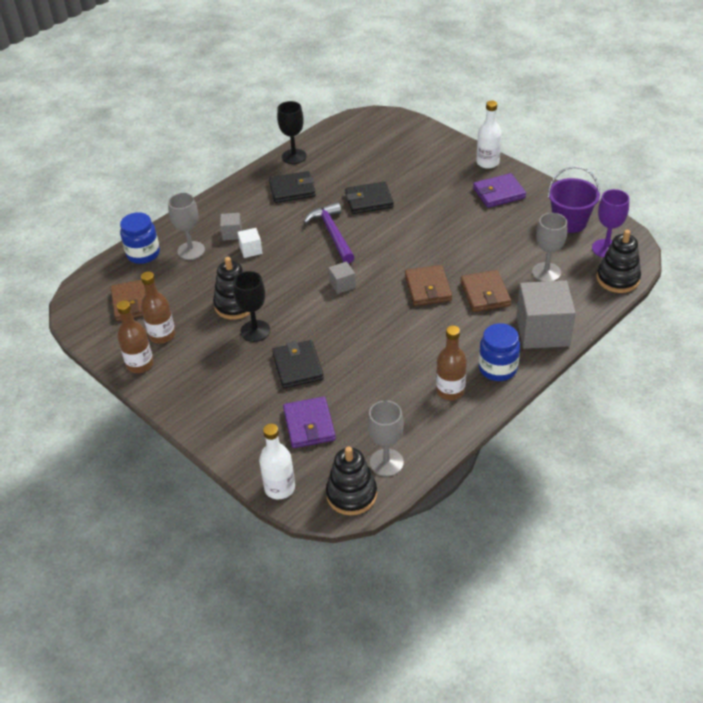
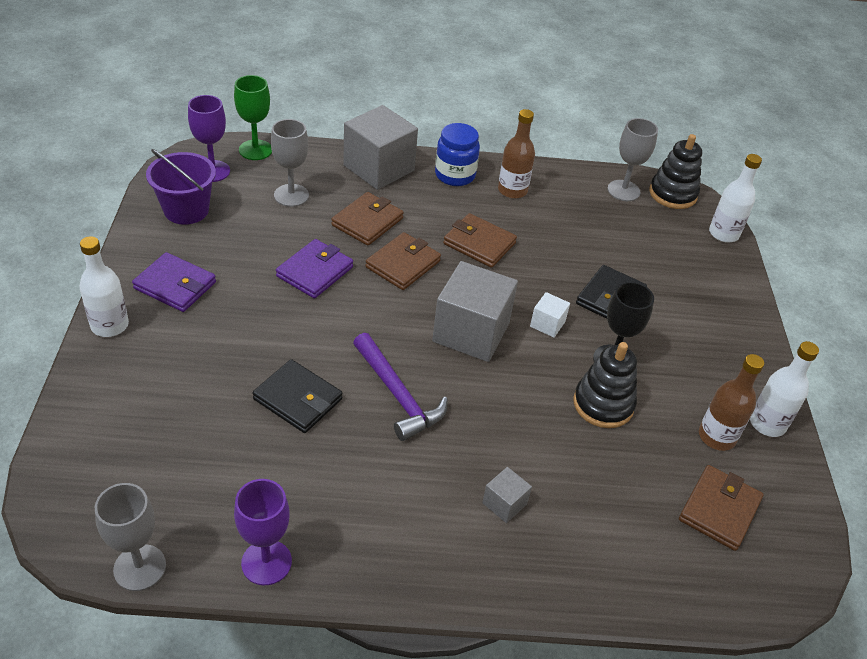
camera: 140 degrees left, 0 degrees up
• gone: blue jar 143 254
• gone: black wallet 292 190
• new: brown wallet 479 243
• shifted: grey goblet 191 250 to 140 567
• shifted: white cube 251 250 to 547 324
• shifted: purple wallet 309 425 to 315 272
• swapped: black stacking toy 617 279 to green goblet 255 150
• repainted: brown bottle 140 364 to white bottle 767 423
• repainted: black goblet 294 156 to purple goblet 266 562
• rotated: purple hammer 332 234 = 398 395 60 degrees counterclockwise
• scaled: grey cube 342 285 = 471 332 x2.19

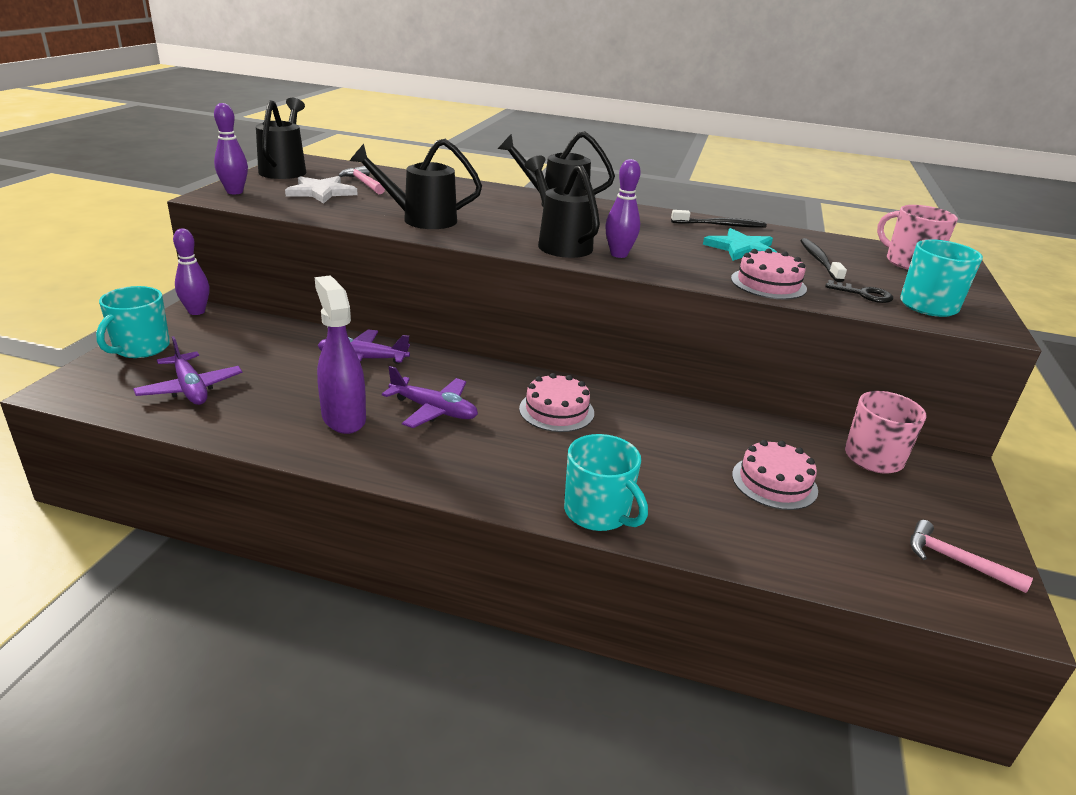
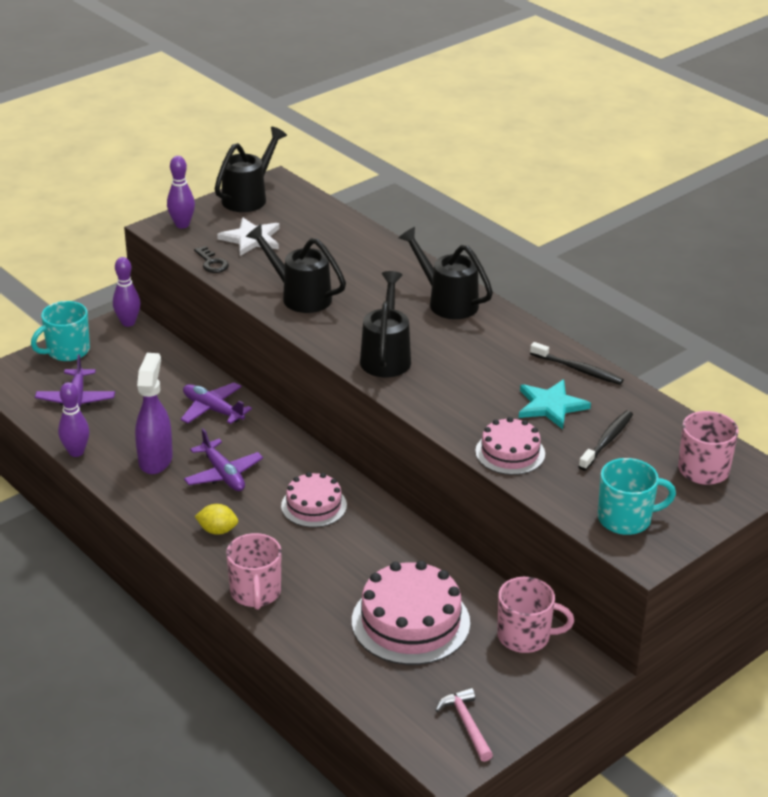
camera: 35 degrees right, 5 degrees up
• gone: pink hammer 363 183
• new: yellow lemon 217 530
• shifted: purple bowling pin 619 254 to 76 452
• shifted: black key 863 294 to 212 263
• repainted: turquoise mug 598 512 to pink mug 255 593
• scaled: pink cake 774 482 = 410 622 x1.66

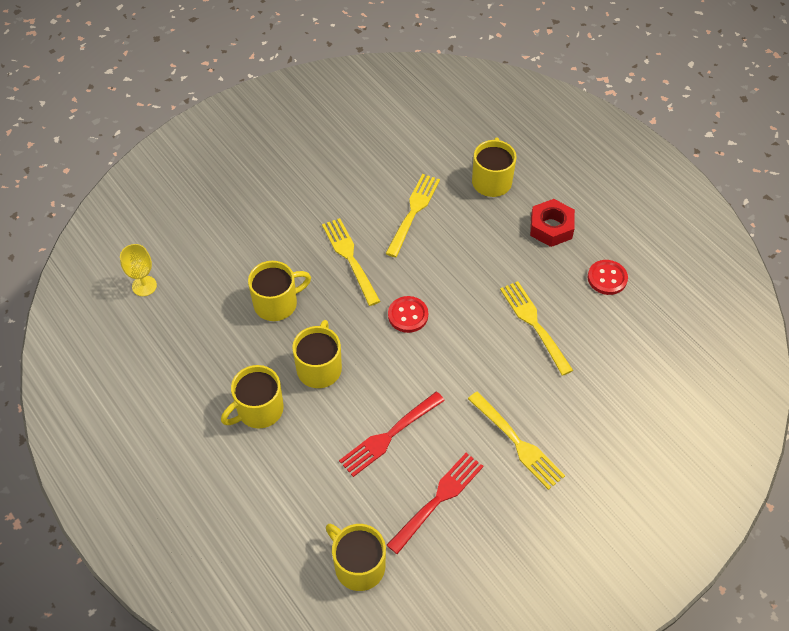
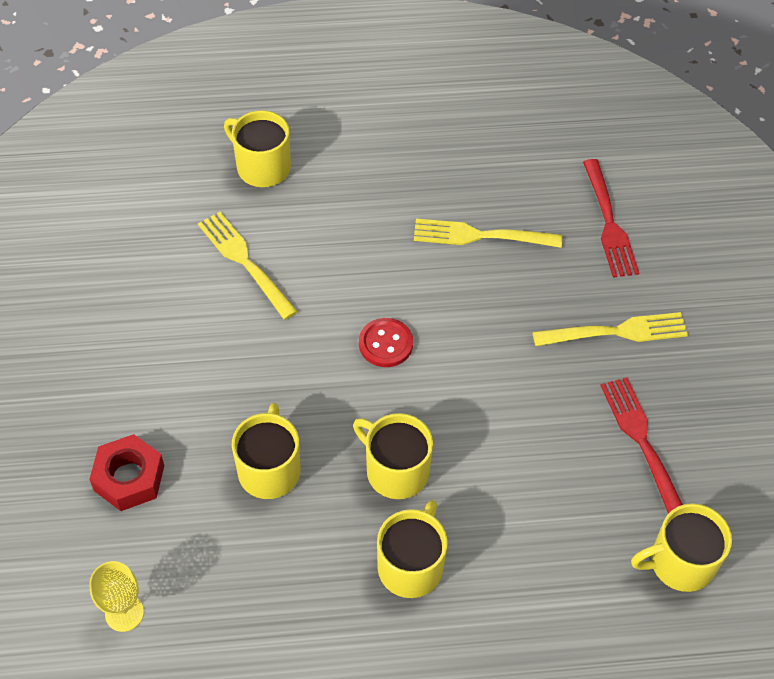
camera: 60 degrees left, 0 degrees up
• gone: yellow fork 350 259
• gone: red button 607 278
• shifted: red fork 390 435 to 608 222
• shifted: red nut 551 227 to 129 478
• rotated: yellow mug 259 410 = 411 566 150 degrees counterclockwise

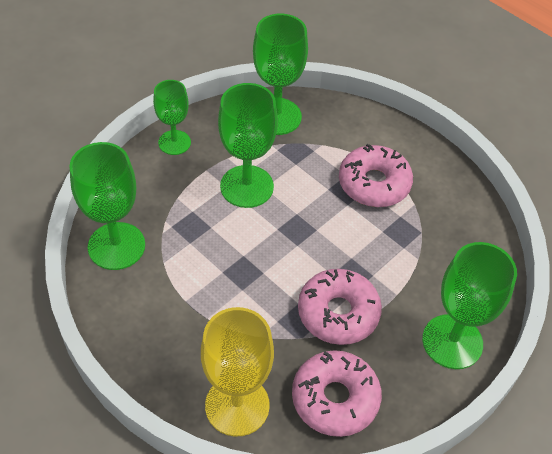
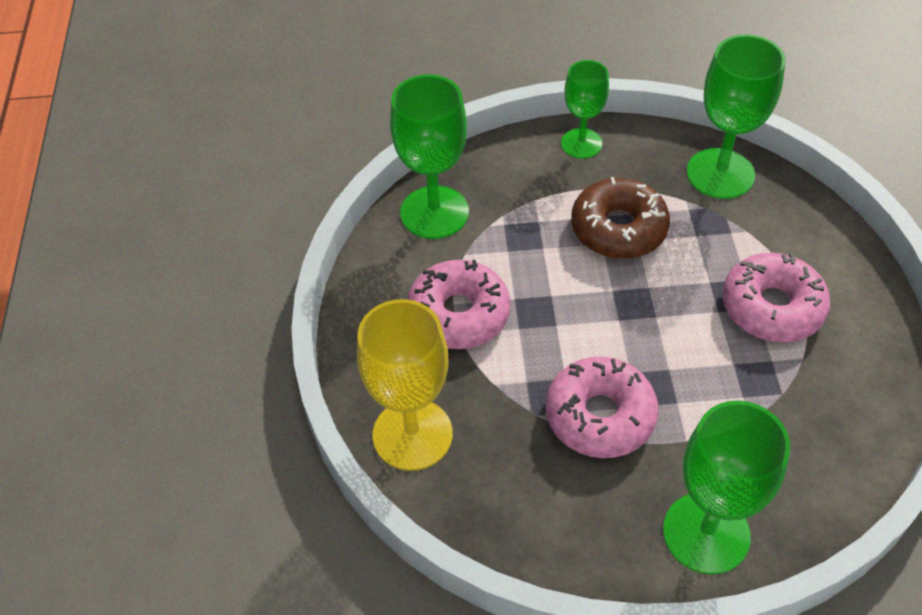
camera: 45 degrees right, 0 degrees up
• shifted: pink donut 335 398 to 458 314
• swapped: green goblet 247 186 to brown donut 618 228

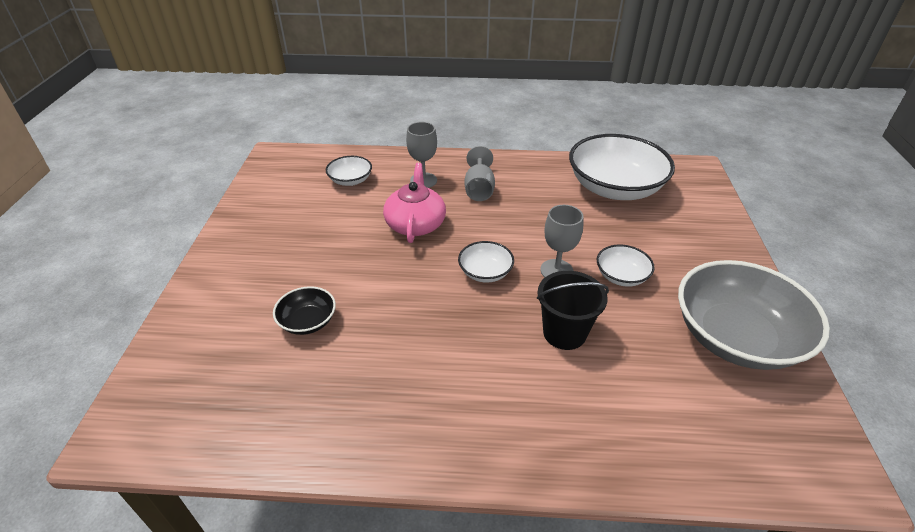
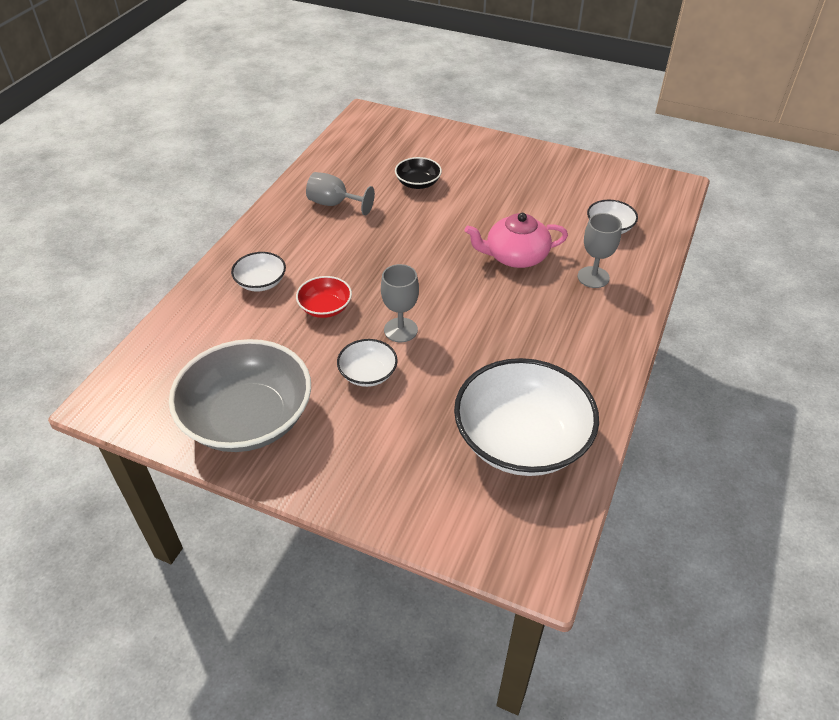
camera: 110 degrees right, 5 degrees up
• shifted: white bowl 485 272 to 261 282
• shifted: grey goblet 479 189 to 334 204
• swapped: black bucket 564 333 to red bowl 325 307
• rotated: pink teapot 415 224 = 515 256 150 degrees clockwise

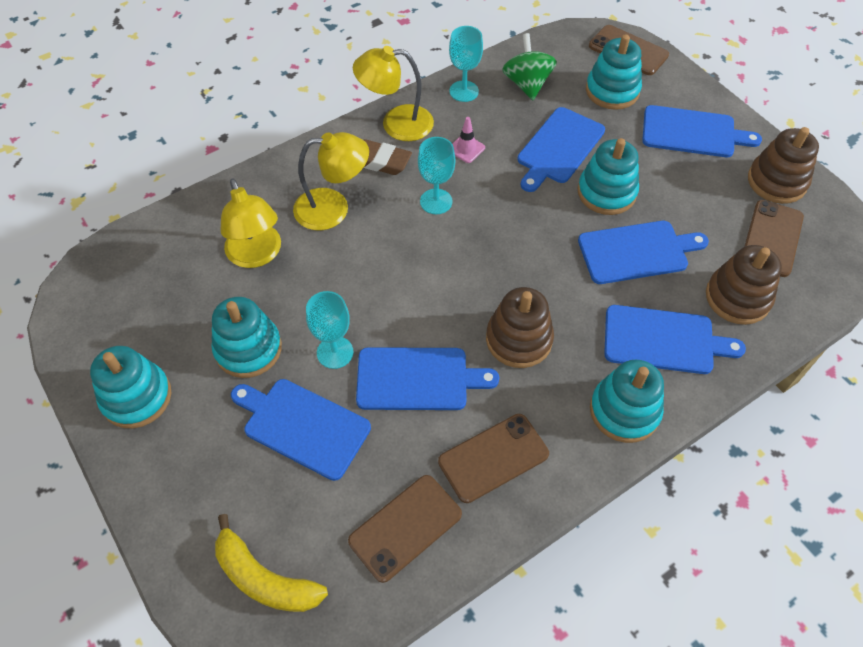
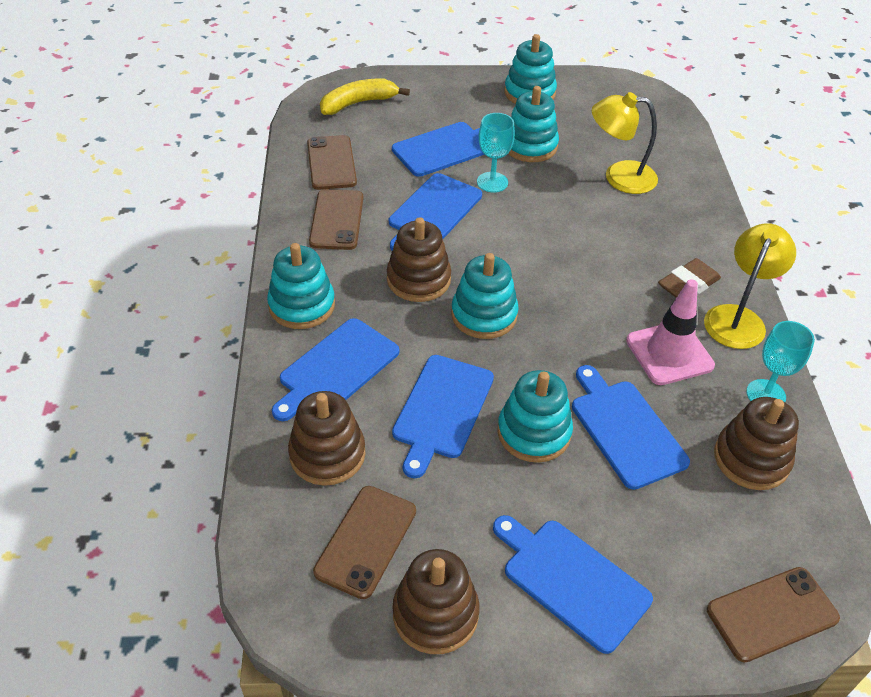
camera: 120 degrees right, 10 degrees down
• gone: yellow lamp 333 208
• gone: turquoise goblet 436 201
• shifted: turquoise stacking toy 612 91 to 484 315
• swapped: green spinning top 527 84 to brown stacking toy 751 459
• rotated: blue cutting board 692 133 = 571 580 90 degrees clockwise
• rotated: brown phone 772 238 = 366 541 60 degrees clockwise
• scaled: pink traffic cone 466 149 = 669 353 x1.97

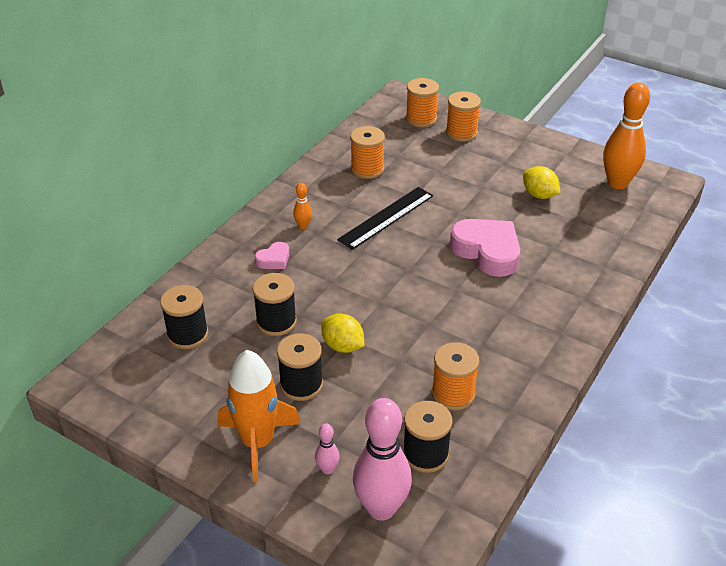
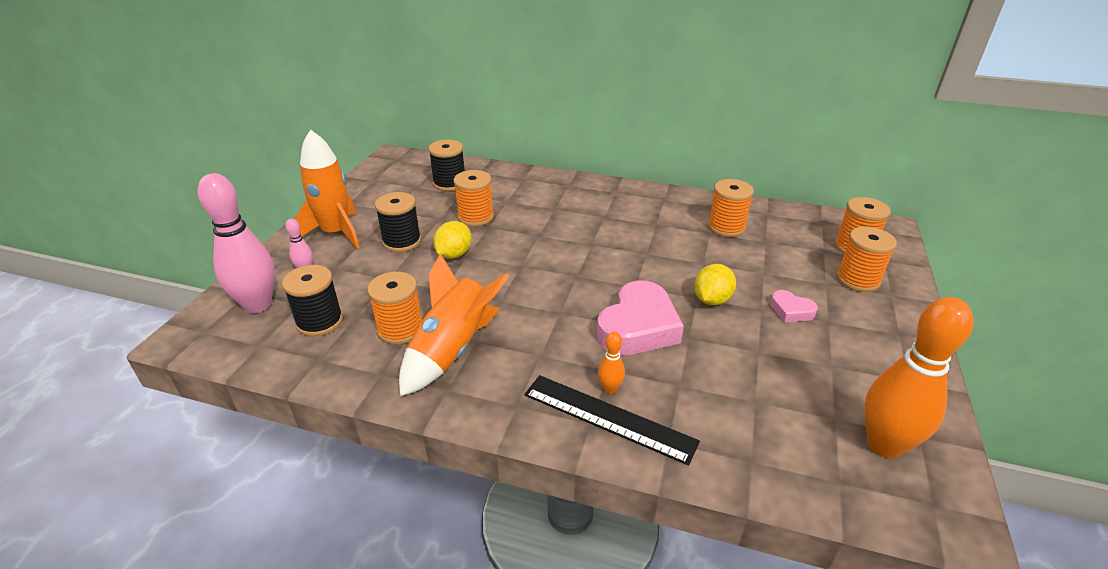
camera: 75 degrees right, 5 degrees down
• new: orange rocket 453 350
• shifted: pink heart 274 259 to 791 310
• shifted: orange bowling pin 303 226 to 610 389
• shifted: black ruler 386 217 to 608 418
• shifted: yellow lemon 539 195 to 712 300
• repainted: black spool 276 322 to orange spool 475 217

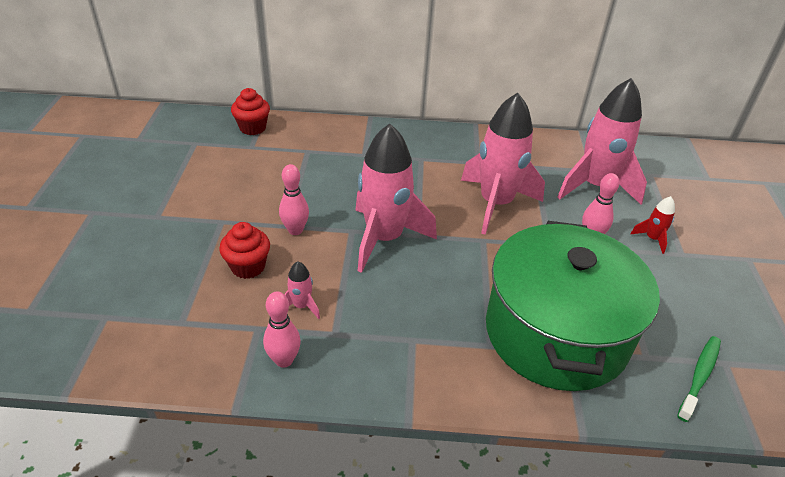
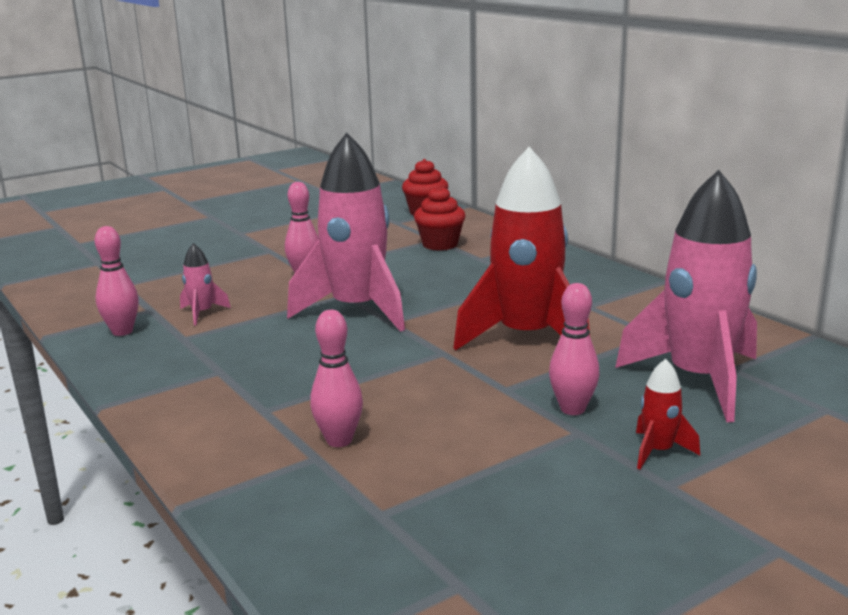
camera: 55 degrees right, 20 degrees down
• gone: green toothbrush 699 376
• shifted: red cupcake 248 267 to 440 244
• swapped: green pot 556 333 to pink bowling pin 339 440
• repainted: pink rocket 495 204 to red rocket 525 338

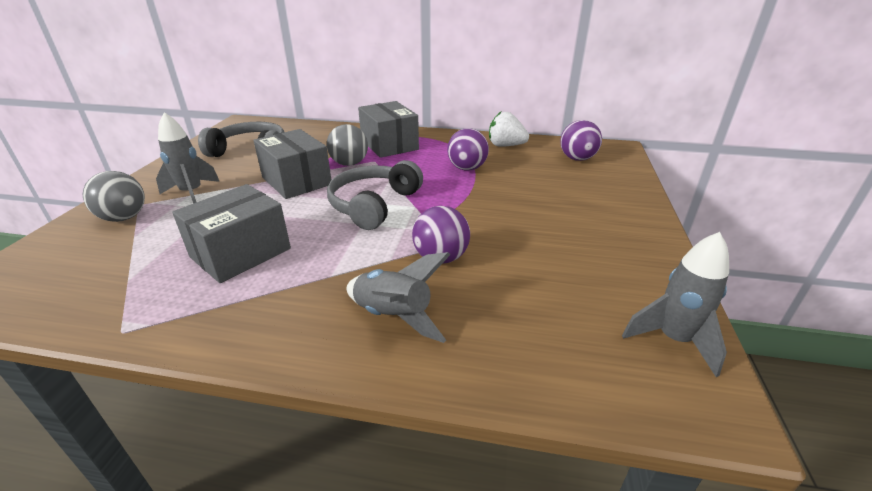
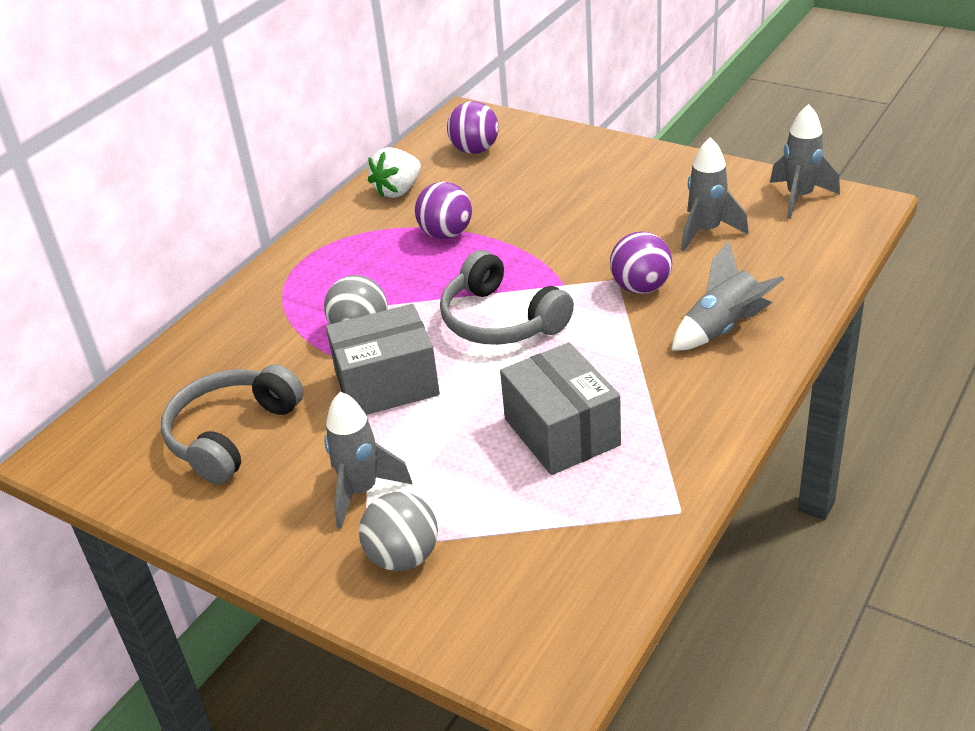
camera: 65 degrees left, 5 degrees up
• gone: grey box 389 145
• new: grey rocket 706 231

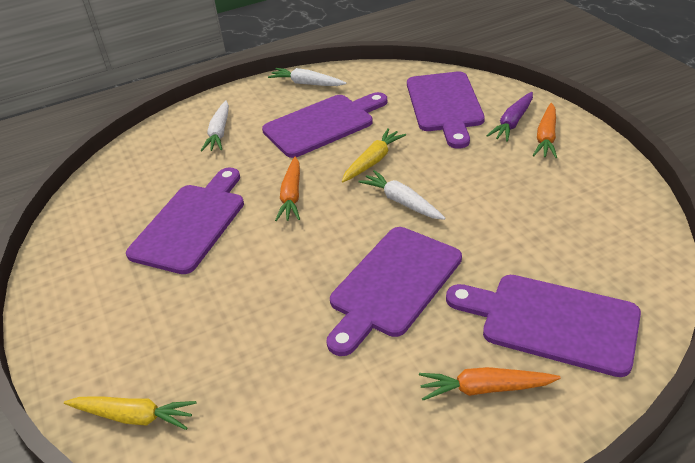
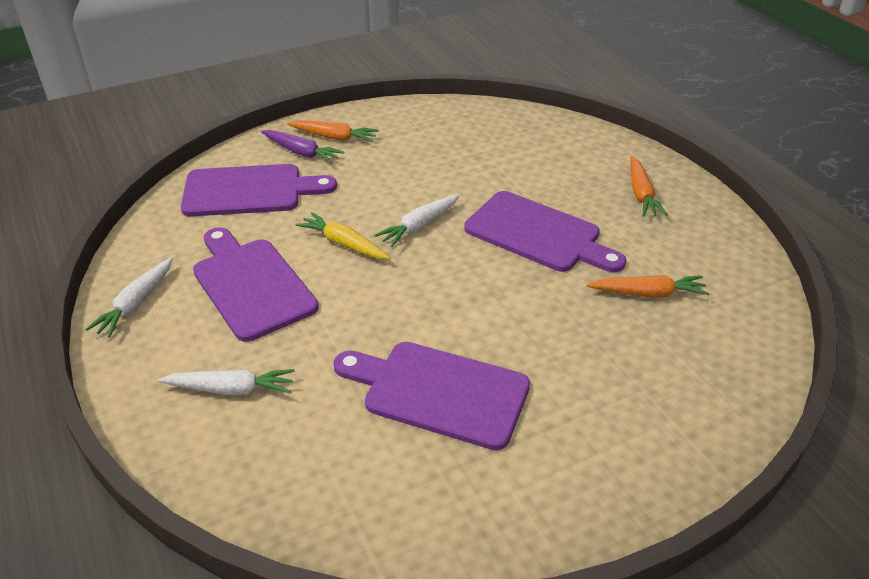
camera: 95 degrees left, 0 degrees up
• gone: yellow carrot 134 416
• gone: purple cutting board 551 321
• shifted: orange carrot 291 196 to 648 293

